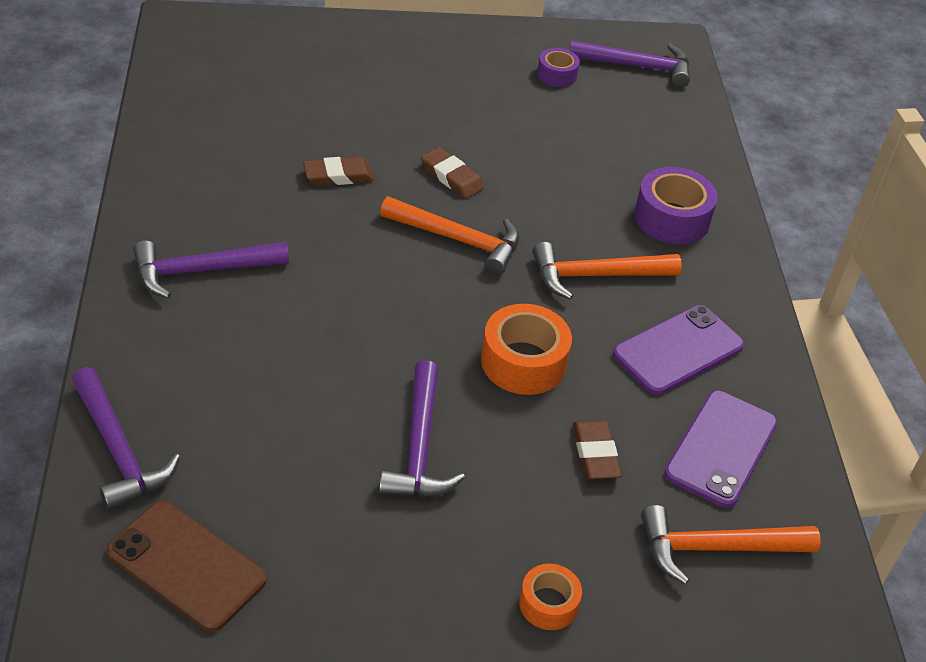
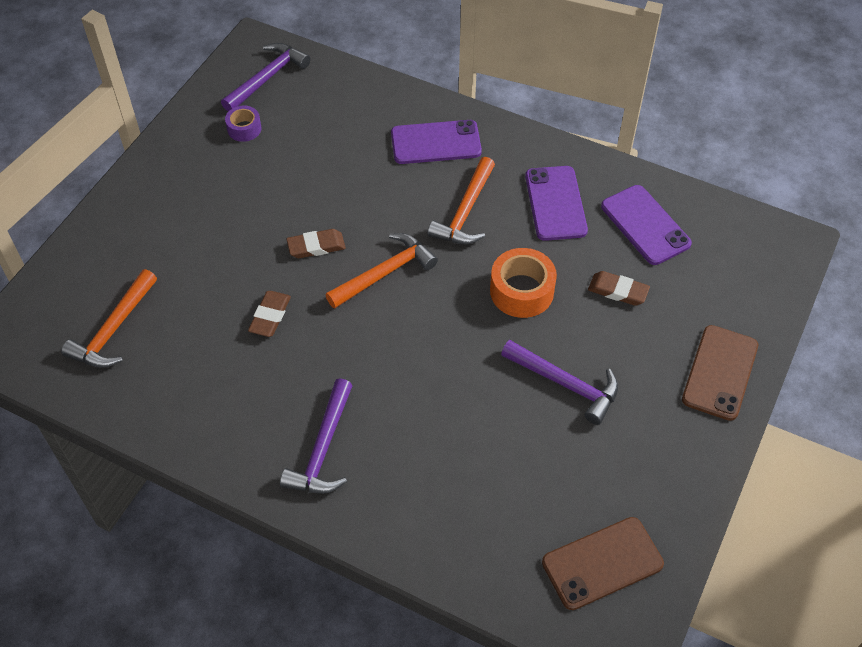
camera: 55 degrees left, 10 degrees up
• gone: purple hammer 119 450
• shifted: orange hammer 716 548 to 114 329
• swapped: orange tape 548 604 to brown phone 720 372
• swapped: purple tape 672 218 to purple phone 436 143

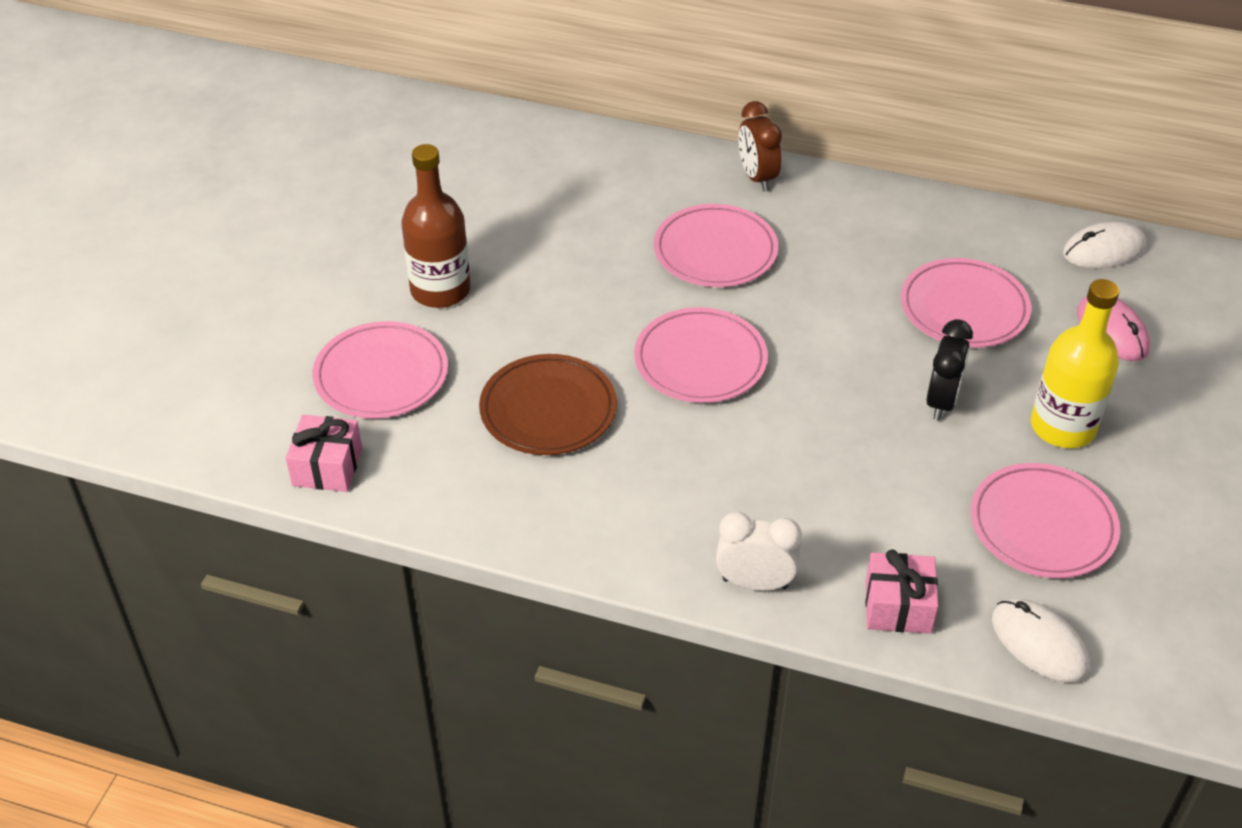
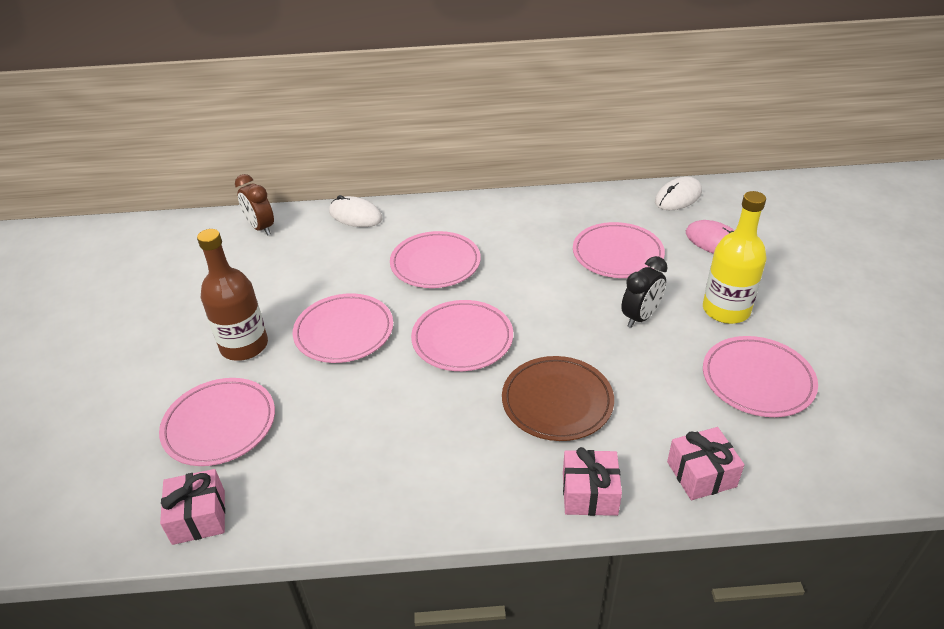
camera: 20 degrees left, 5 degrees down
• new: pink plate 344 332
• shifted: brown plate 548 410 to 557 401
• shifted: brown clock 757 177 to 261 228
• shifted: white mouse 1039 643 to 355 215
• swapped: white clock 755 583 to pink gift 589 493
• rotated: black clock 942 401 = 640 317 45 degrees clockwise

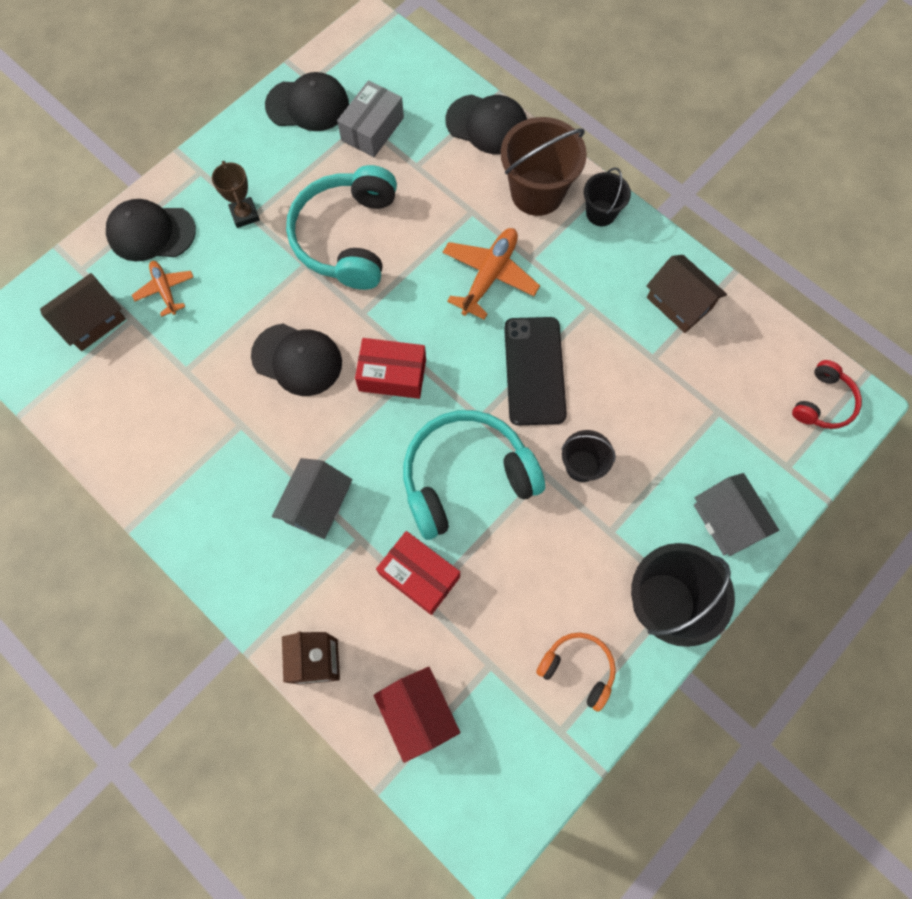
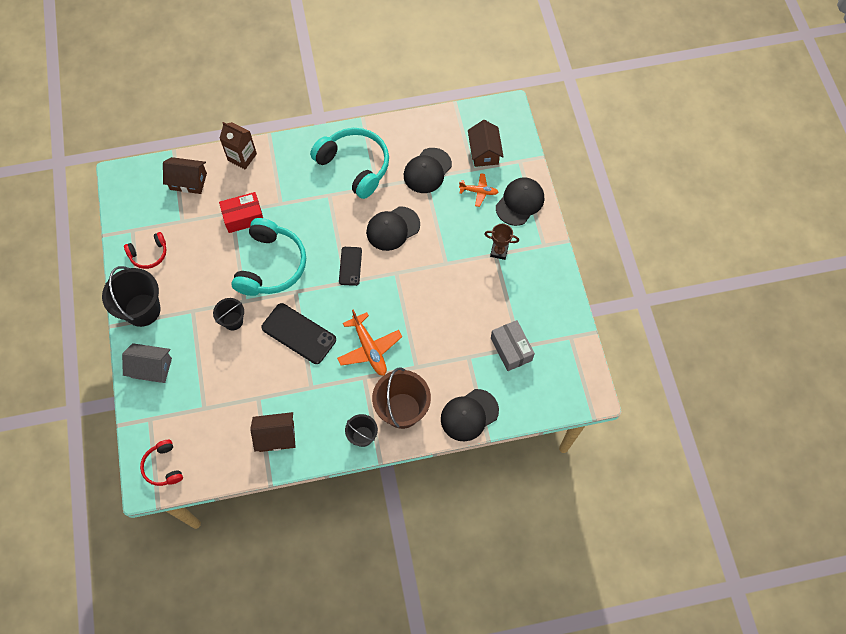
camera: 125 degrees right, 5 degrees down
• gone: grey house 317 505
• shifted: black cap 307 105 to 427 171
• shifted: turquoise headphones 347 237 to 355 166
• swapped: red box 392 375 to black phone 350 266
• repainted: red house 418 713 to brown house 188 181
• repainted: orange headphones 578 669 to red headphones 149 254

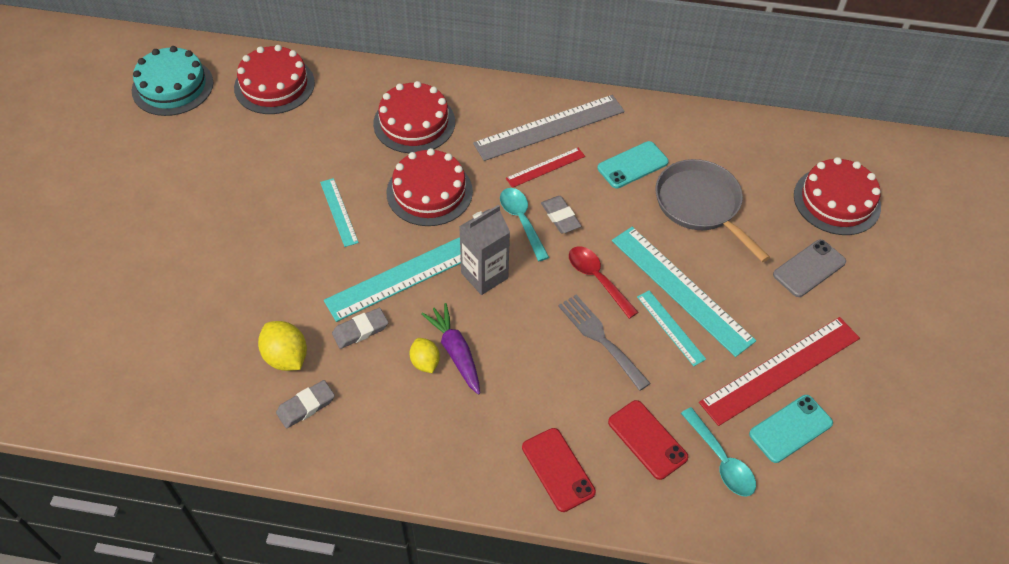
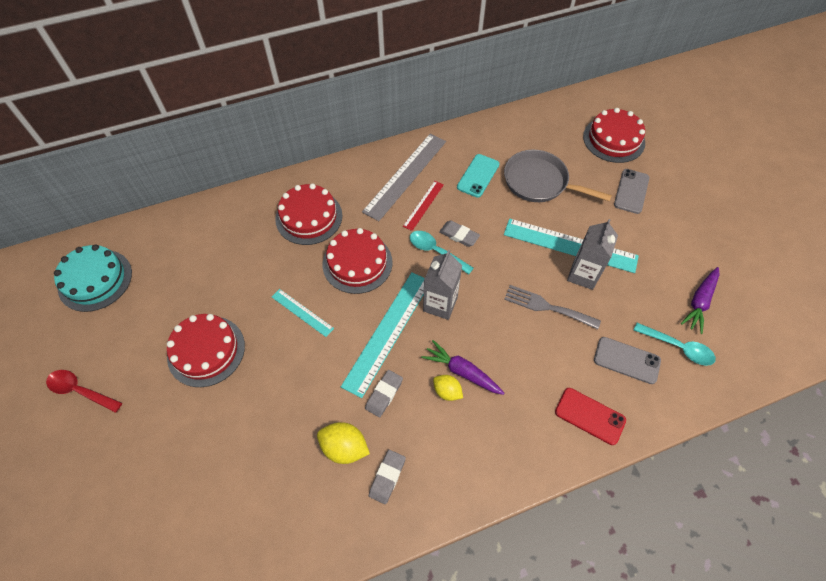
camera: 30 degrees left, 5 degrees up
• gone: red ruler 780 369
• shifted: red cake 274 85 to 206 351
• shifted: red spoon 597 279 to 80 391
• swapped: turquoise ruler 670 327 to grey carton 583 275
• swapped: turquoise phone 790 428 to purple carrot 699 302
• repainted: red phone 647 439 to grey phone 626 360

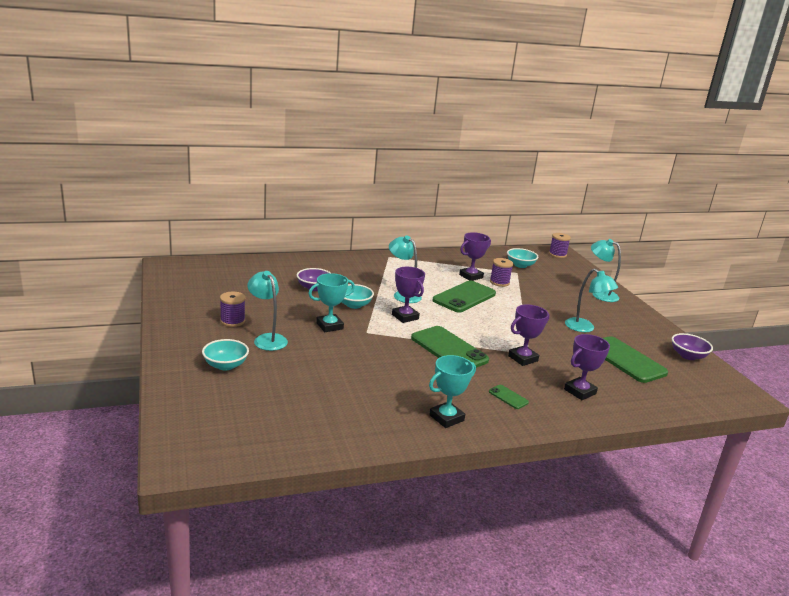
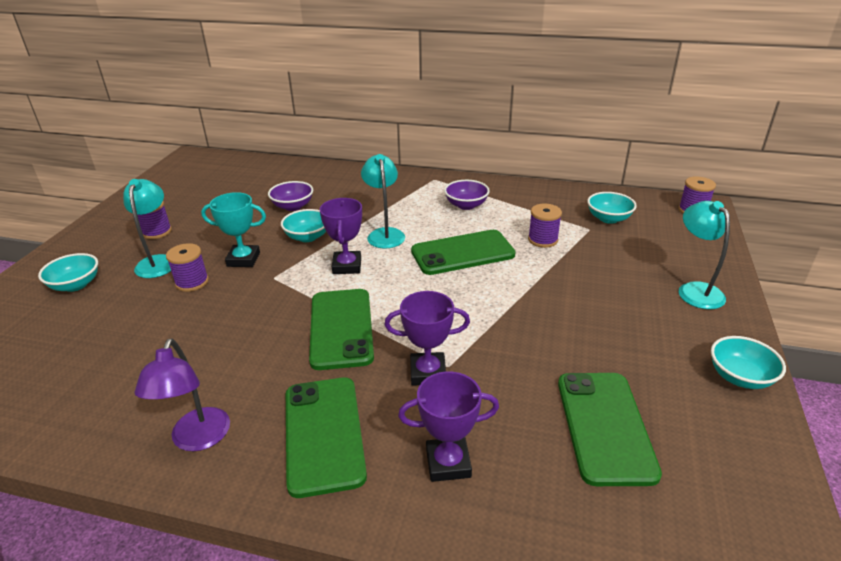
camera: 35 degrees right, 10 degrees up
• gone: purple trophy 471 276
• gone: turquoise lamp 584 328
• new: purple spool 192 282
• new: turquoise bowl 740 377
• shifted: purple bowl 688 356 to 466 205
• swapped: turquoise trophy 446 418 to purple lamp 197 439
• scaled: green phone 508 397 = 324 434 x2.26

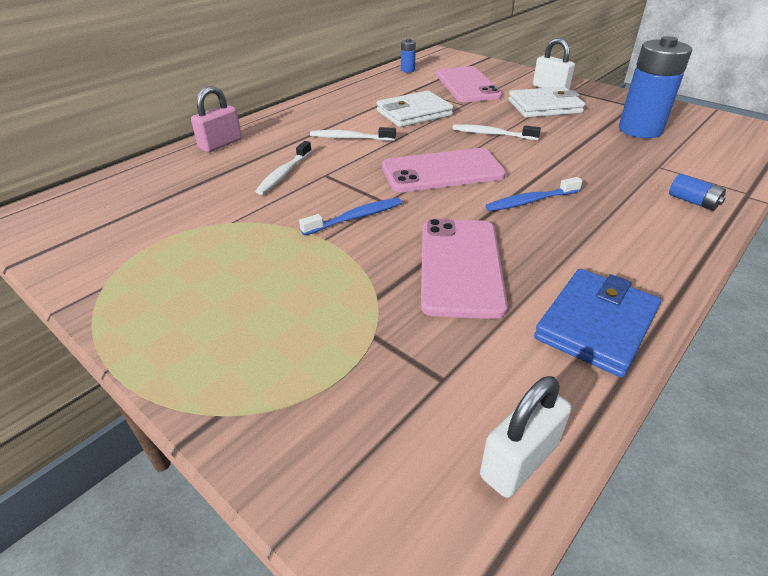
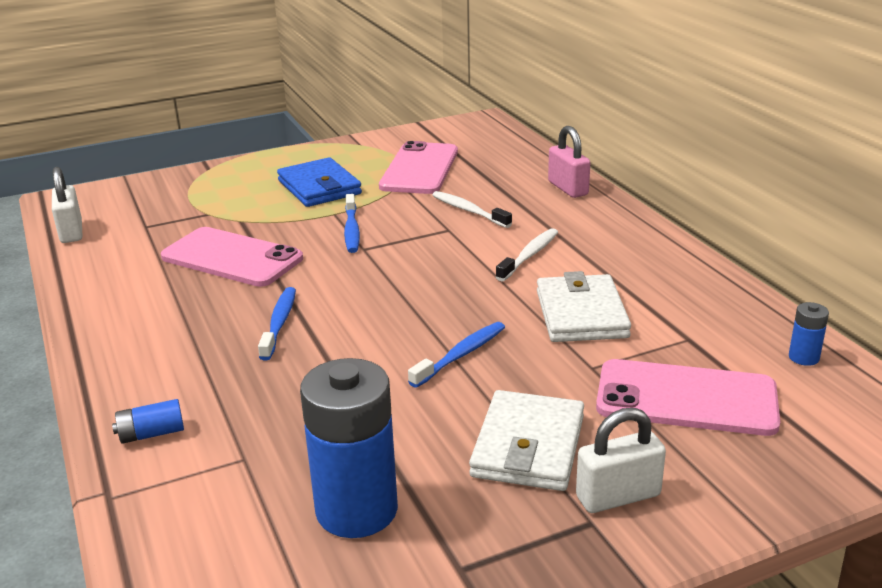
camera: 115 degrees right, 10 degrees down
• shifted: pink phone 442 171 to 420 169
• shifted: blue wallet 596 325 to 319 187
• repainted: white toothbrush 492 134 to blue toothbrush 461 355

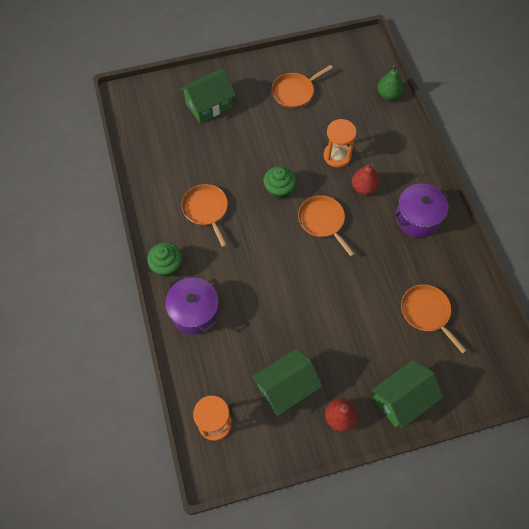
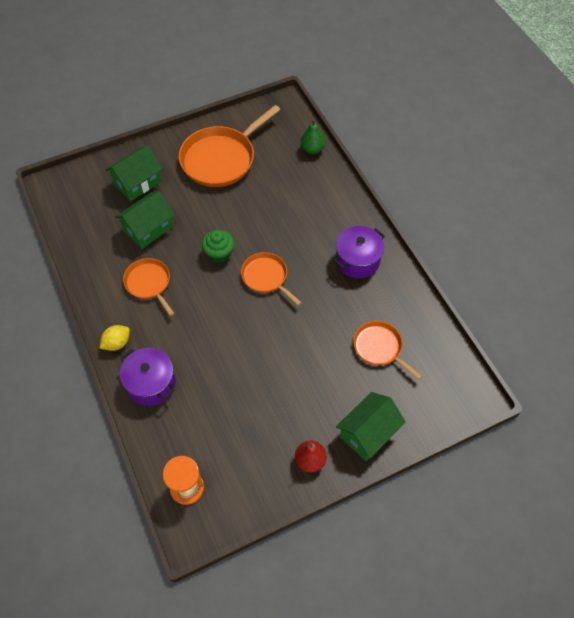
camera: 10 degrees left, 5 degrees down
• gone: orange hourglass 337 156
• gone: red pear 363 188
• shifted: green house 286 387 to 148 229
• swapped: green cupcake 167 266 to yellow lemon 117 343
• scaled: orange pan 294 92 = 221 159 x1.78

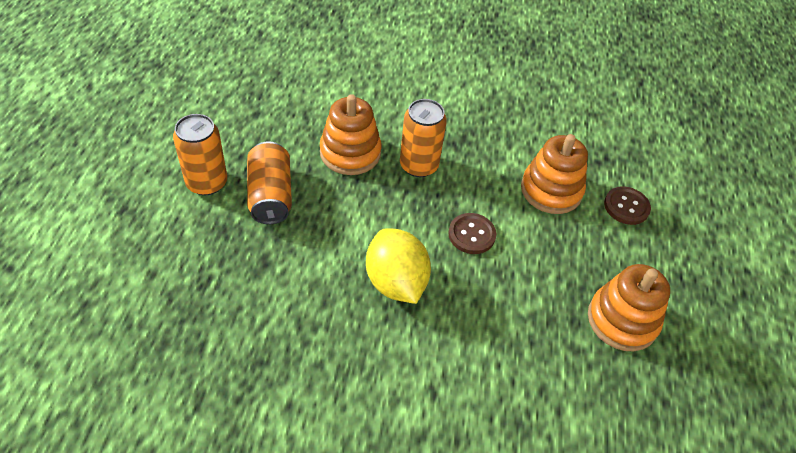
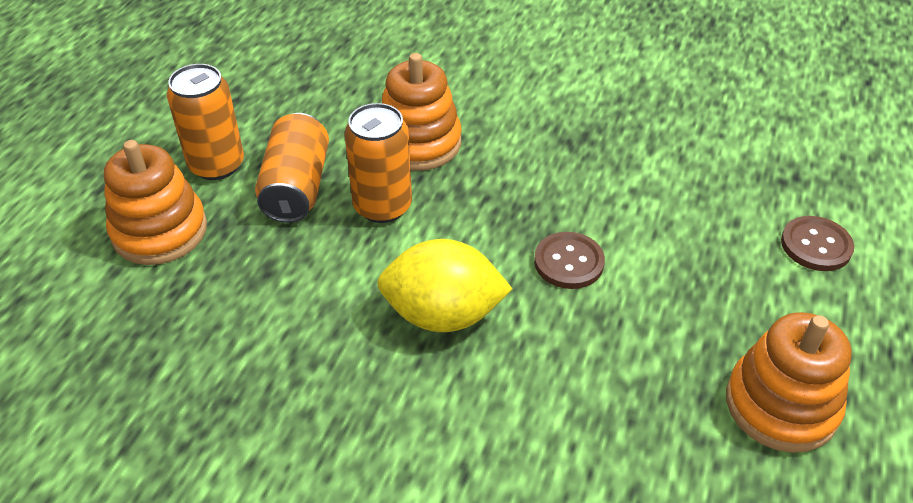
camera: 15 degrees right, 5 degrees down
• shifted: orange can 419 165 to 382 206
• shifted: orange stacking toy 551 190 to 160 231
• rotated: yellow lemon 396 282 = 443 315 75 degrees counterclockwise

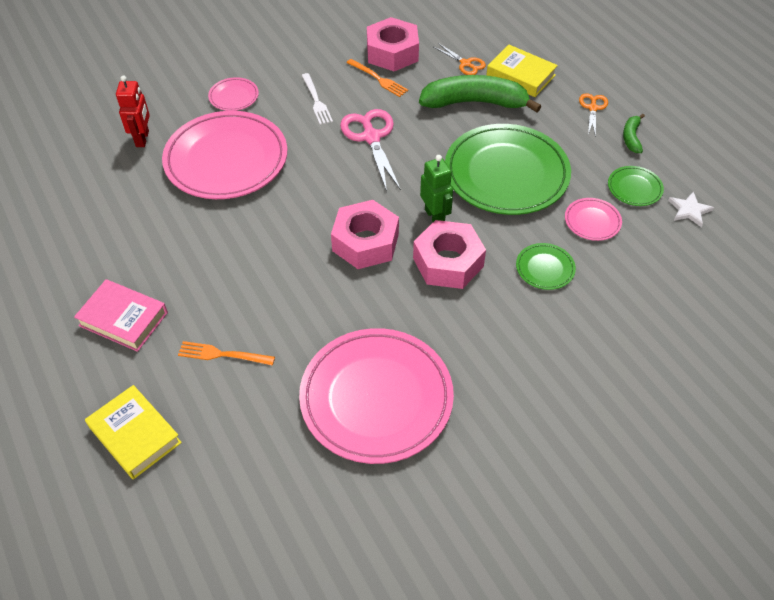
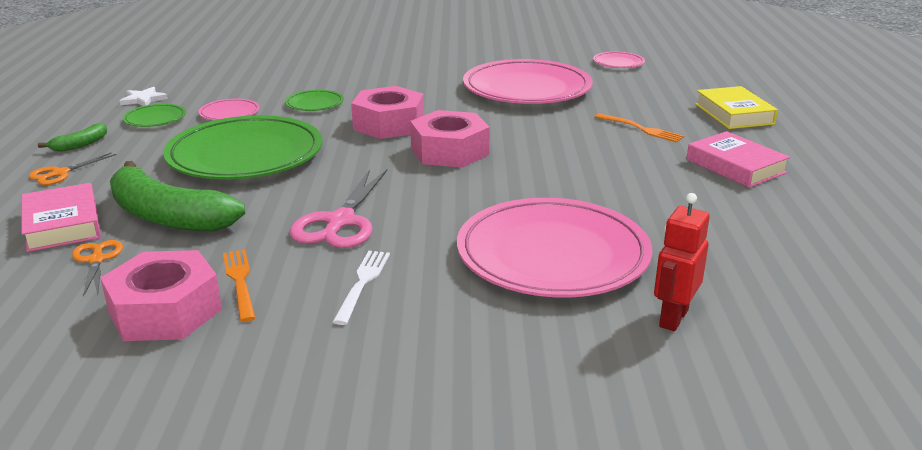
camera: 150 degrees left, 25 degrees down
• gone: green robot 435 216
• shifted: pink plate 234 96 to 618 63
• repainted: yellow book 520 75 to pink book 62 224

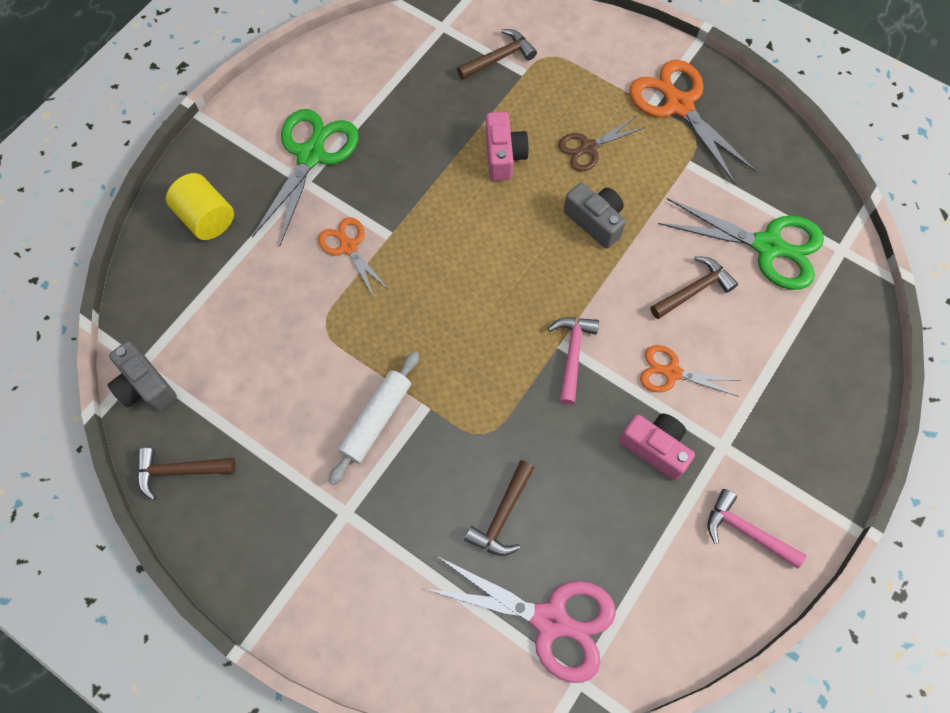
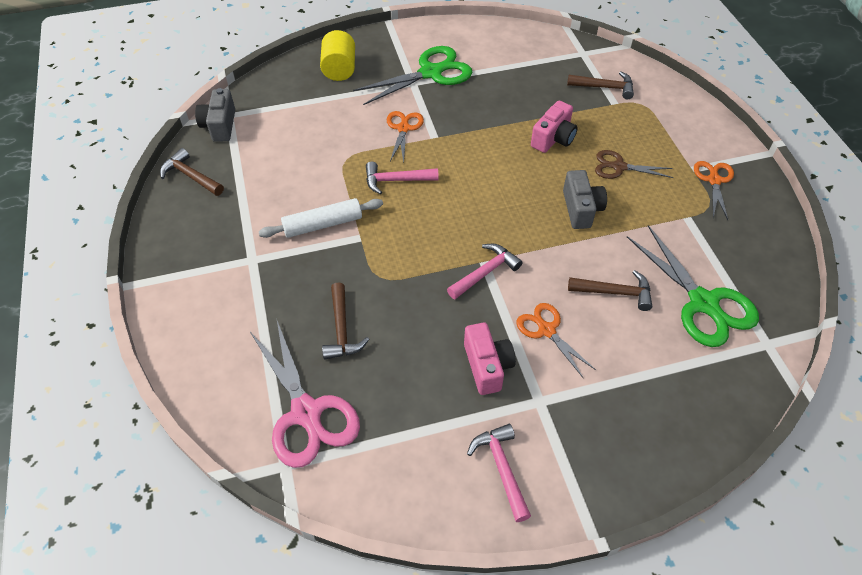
camera: 40 degrees right, 15 degrees down
• new: pink hammer 396 180
• rotated: brown hammer 502 515 = 342 329 75 degrees counterclockwise
• scaled: orange scissors 679 105 = 714 180 x0.58

